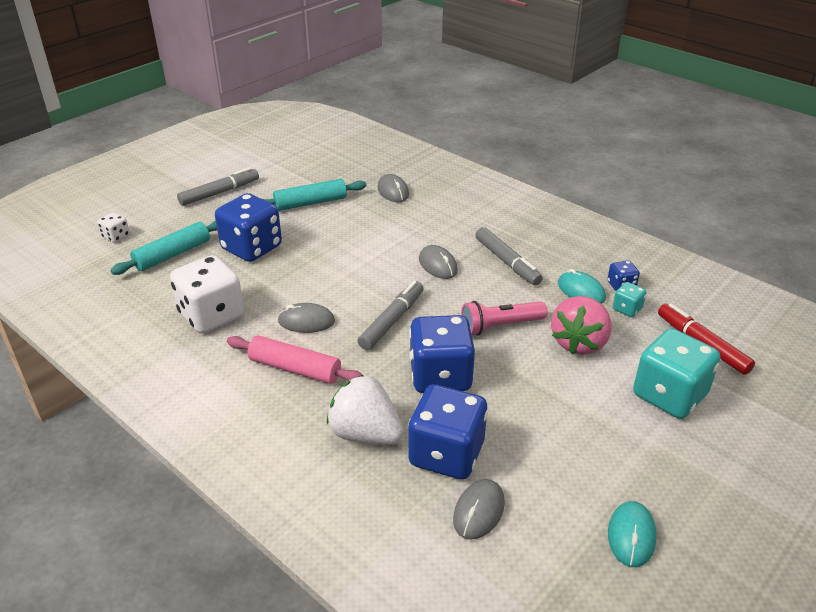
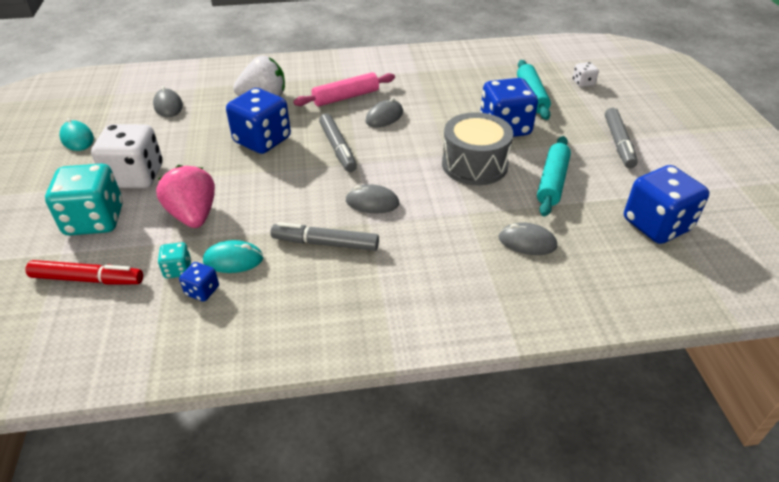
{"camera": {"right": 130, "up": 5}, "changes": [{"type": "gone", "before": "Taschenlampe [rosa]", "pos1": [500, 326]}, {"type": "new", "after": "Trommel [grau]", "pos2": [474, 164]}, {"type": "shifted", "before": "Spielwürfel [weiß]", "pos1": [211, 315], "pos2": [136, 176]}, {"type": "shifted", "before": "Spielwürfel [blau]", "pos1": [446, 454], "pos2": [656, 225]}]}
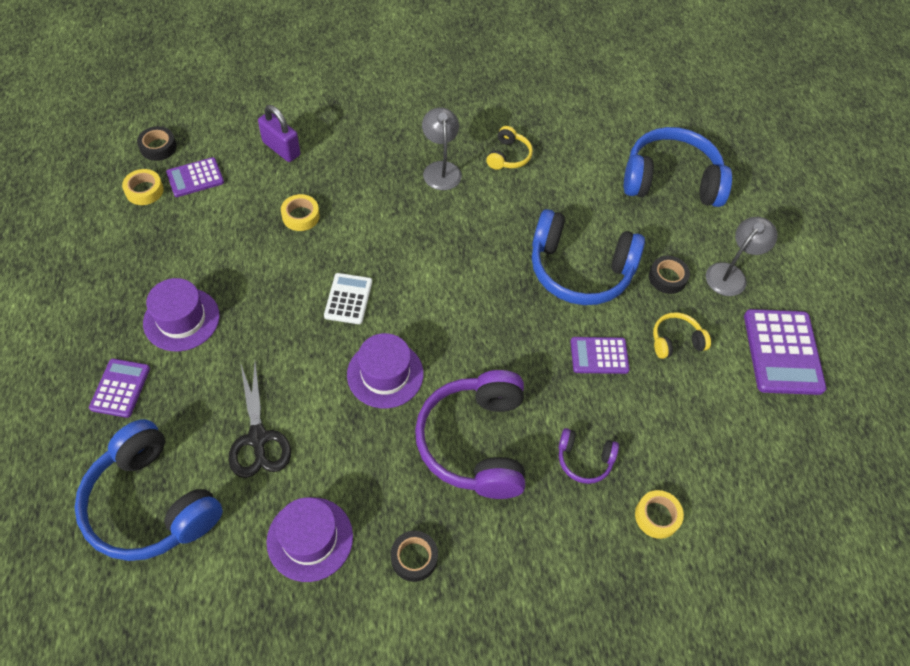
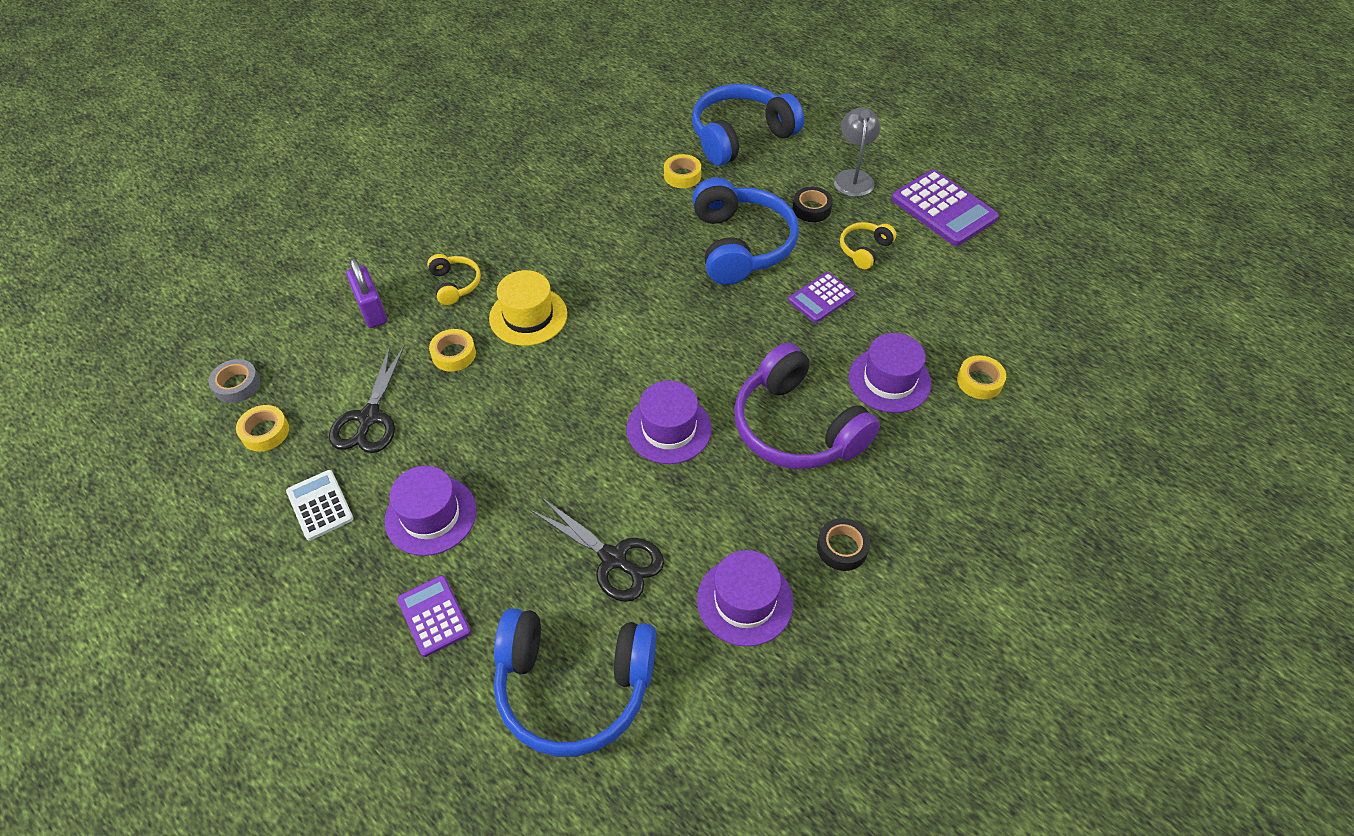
{"camera": {"right": -35, "up": -5}, "changes": [{"type": "gone", "before": "Taschenrechner [lila]", "pos1": [195, 178]}, {"type": "gone", "before": "Lampe [grau]", "pos1": [441, 169]}, {"type": "new", "after": "Schere [schwarz]", "pos2": [369, 418]}, {"type": "new", "after": "Hut [gelb]", "pos2": [528, 316]}, {"type": "new", "after": "Klebeband [gelb]", "pos2": [682, 176]}, {"type": "shifted", "before": "Taschenrechner [weiß]", "pos1": [348, 299], "pos2": [320, 505]}, {"type": "shifted", "before": "Kopfhörer [gelb]", "pos1": [508, 156], "pos2": [455, 284]}, {"type": "swapped", "before": "Kopfhörer [lila]", "after": "Hut [lila]", "pos1": [584, 460], "pos2": [889, 380]}, {"type": "repainted", "before": "Klebeband [schwarz]", "after": "Klebeband [grau]", "pos1": [158, 147], "pos2": [237, 385]}, {"type": "rotated", "before": "Vorhängeschloss [lila]", "pos1": [281, 148], "pos2": [372, 310], "turn": 60}, {"type": "rotated", "before": "Kopfhörer [blau]", "pos1": [579, 270], "pos2": [741, 245], "turn": -75}]}
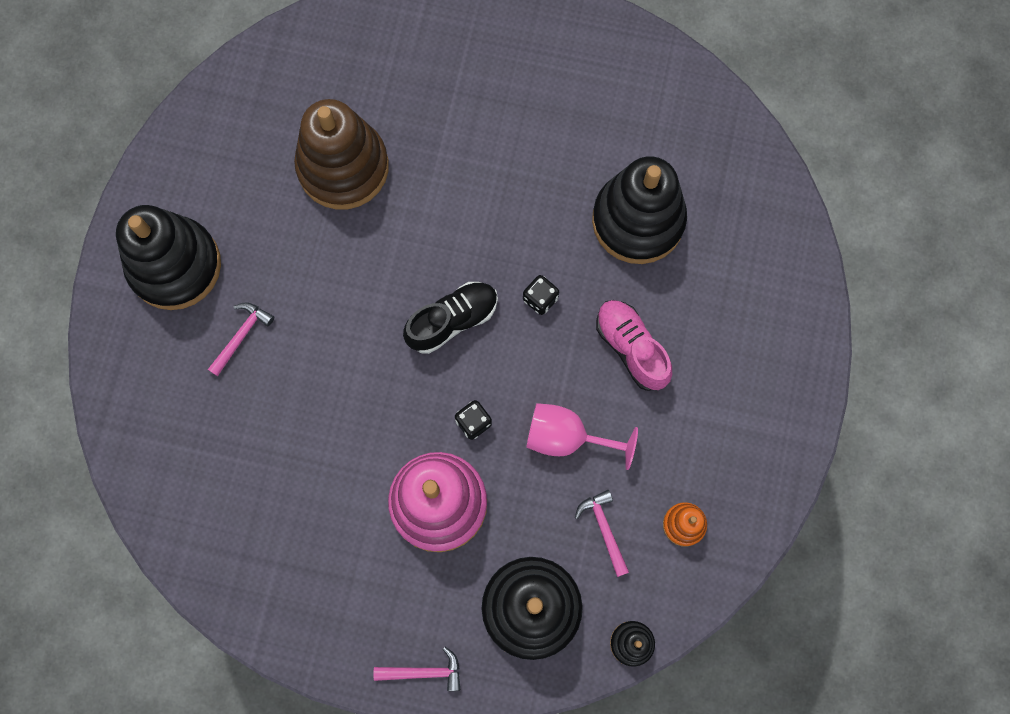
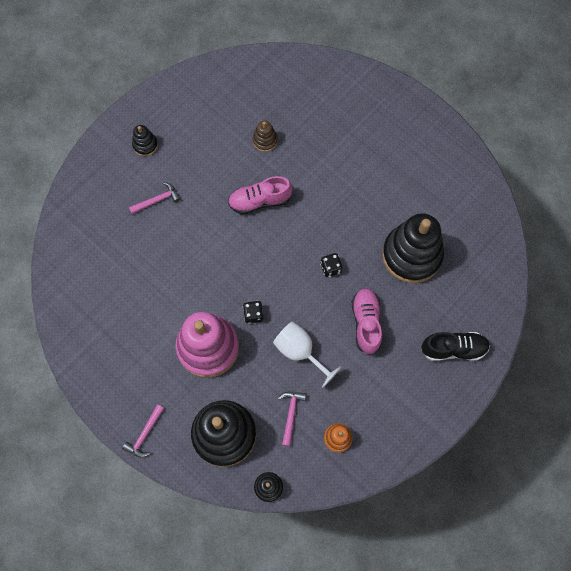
{"camera": {"right": 30, "up": -5}, "changes": [{"type": "new", "after": "Schuh [rosa]", "pos2": [260, 201]}, {"type": "shifted", "before": "Schuh [schwarz]", "pos1": [452, 320], "pos2": [453, 349]}, {"type": "repainted", "before": "Kelch [rosa]", "after": "Kelch [weiß]", "pos1": [567, 437], "pos2": [300, 352]}, {"type": "rotated", "before": "Hammer [rosa]", "pos1": [424, 672], "pos2": [145, 434], "turn": 90}, {"type": "scaled", "before": "Stapelspielzeug [schwarz]", "pos1": [175, 265], "pos2": [145, 145], "scale": 0.44}, {"type": "scaled", "before": "Stapelspielzeug [braun]", "pos1": [343, 167], "pos2": [265, 140], "scale": 0.44}]}
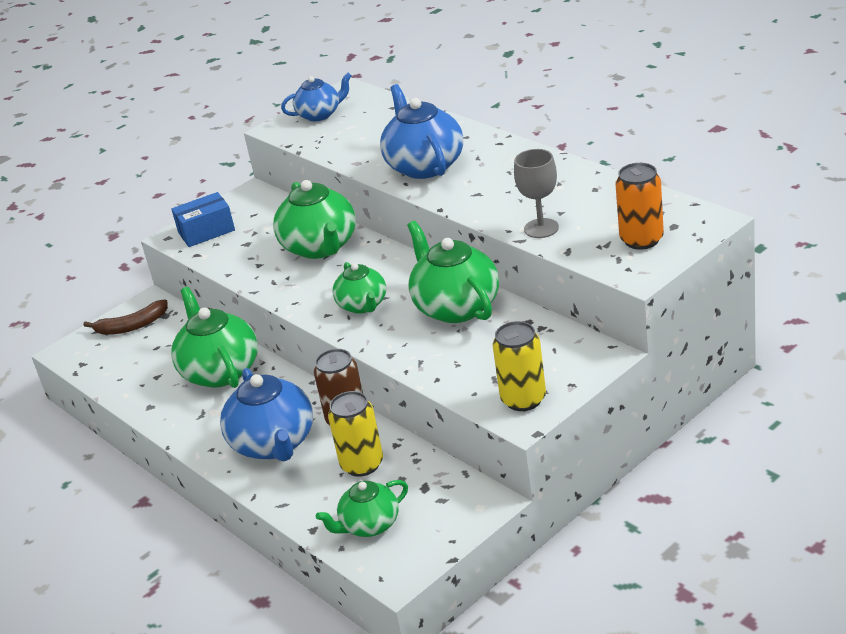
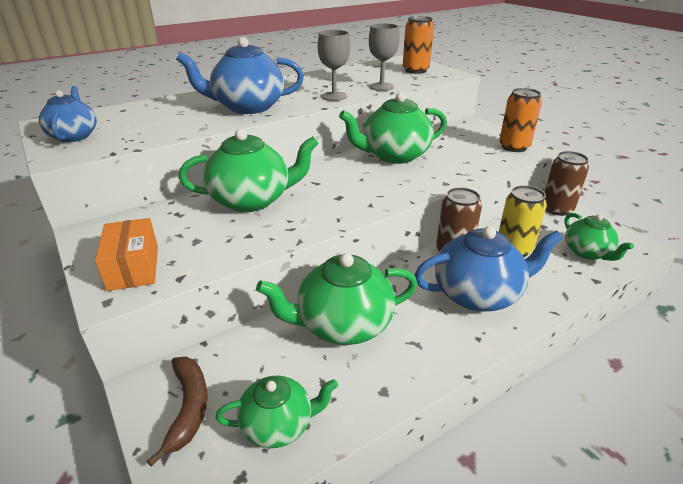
{"camera": {"right": -85, "up": 0}, "changes": [{"type": "new", "after": "Kelch [grau]", "pos2": [334, 96]}, {"type": "new", "after": "Dose [braun]", "pos2": [557, 209]}, {"type": "shifted", "before": "Teekanne [grün]", "pos1": [363, 305], "pos2": [278, 425]}, {"type": "repainted", "before": "Schachtel [blau]", "after": "Schachtel [orange]", "pos1": [206, 231], "pos2": [133, 268]}, {"type": "repainted", "before": "Dose [gelb]", "after": "Dose [orange]", "pos1": [523, 399], "pos2": [514, 147]}]}
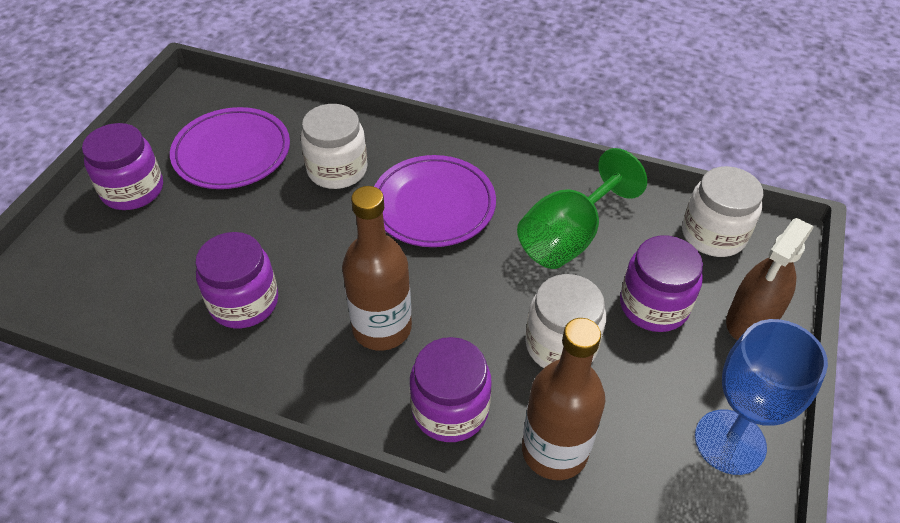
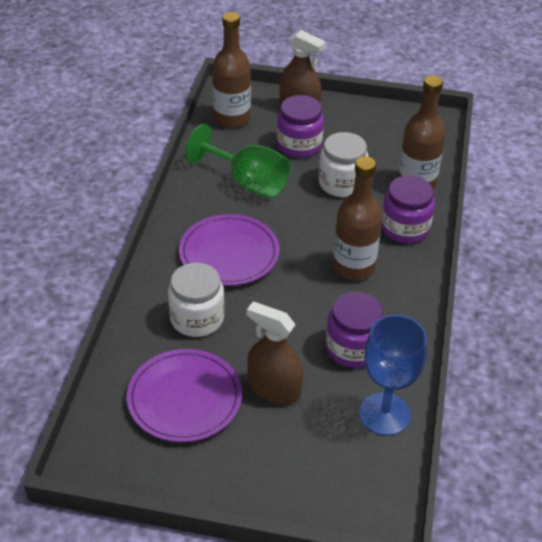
{"camera": {"right": -100, "up": -5}, "changes": [{"type": "gone", "before": "Einmachglas [lila]", "pos1": [133, 190]}, {"type": "new", "after": "Sprühflasche [braun]", "pos2": [274, 389]}, {"type": "shifted", "before": "Kelch [blau]", "pos1": [730, 442], "pos2": [384, 414]}, {"type": "swapped", "before": "Einmachglas [weiß]", "after": "Flasche [braun]", "pos1": [713, 234], "pos2": [231, 118]}]}
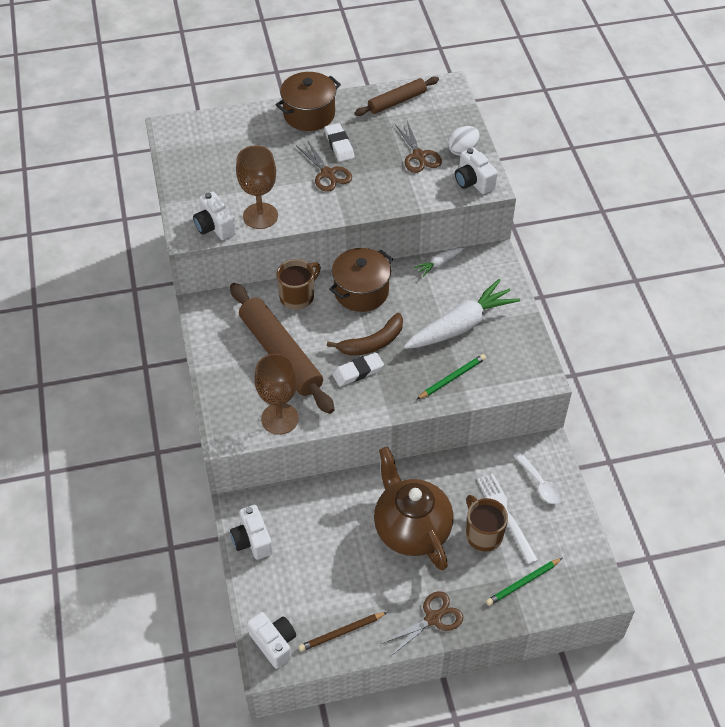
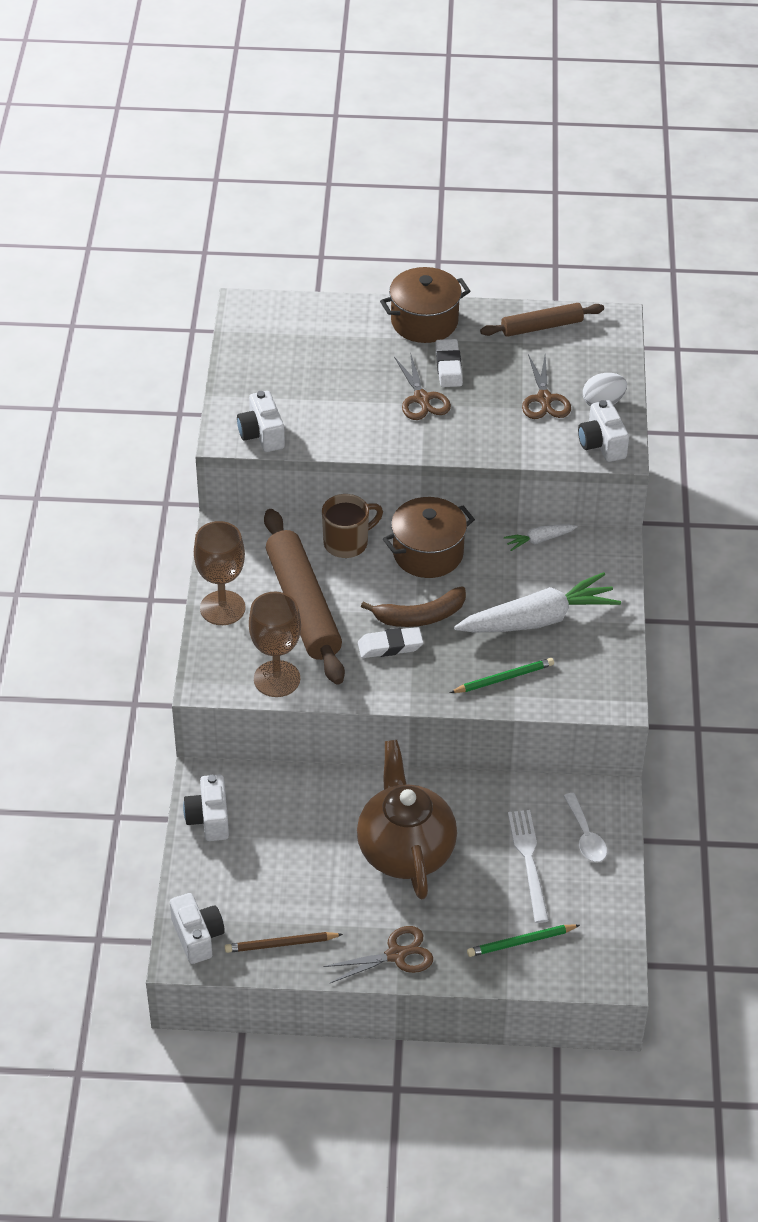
{"camera": {"right": 15, "up": -5}, "changes": [{"type": "gone", "before": "Tasse [braun]", "pos1": [483, 534]}, {"type": "shifted", "before": "Kelch [braun]", "pos1": [260, 216], "pos2": [222, 608]}]}
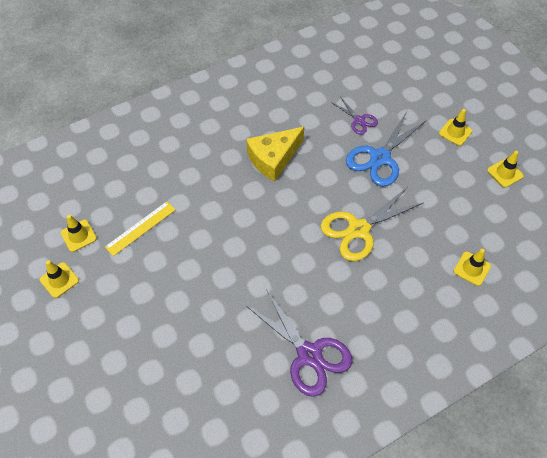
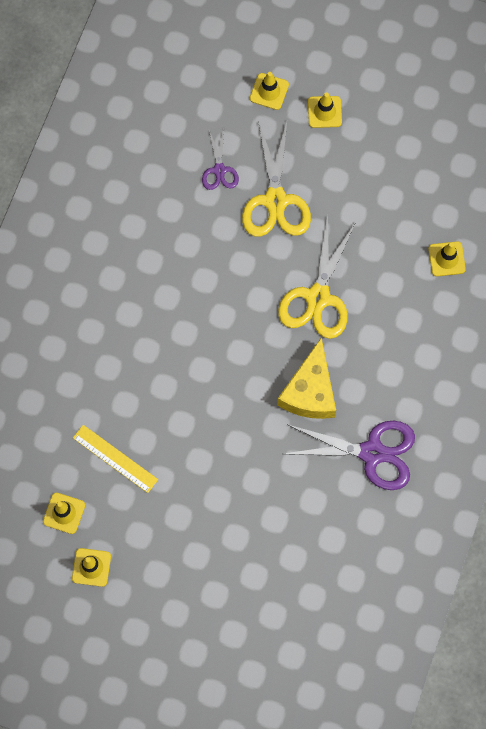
{"camera": {"right": -40, "up": 15}, "changes": [{"type": "shifted", "before": "Käse [gelb]", "pos1": [273, 158], "pos2": [310, 391]}, {"type": "shifted", "before": "Leitkegel [gelb]", "pos1": [505, 173], "pos2": [269, 91]}, {"type": "repainted", "before": "Schere [blau]", "after": "Schere [gelb]", "pos1": [380, 158], "pos2": [275, 200]}, {"type": "rotated", "before": "Lineal [gelb]", "pos1": [140, 228], "pos2": [115, 458], "turn": -60}, {"type": "rotated", "before": "Schere [lila]", "pos1": [359, 120], "pos2": [219, 170], "turn": 75}]}
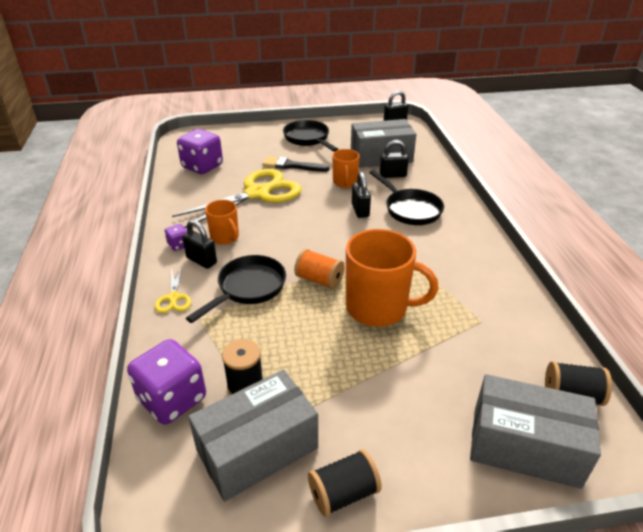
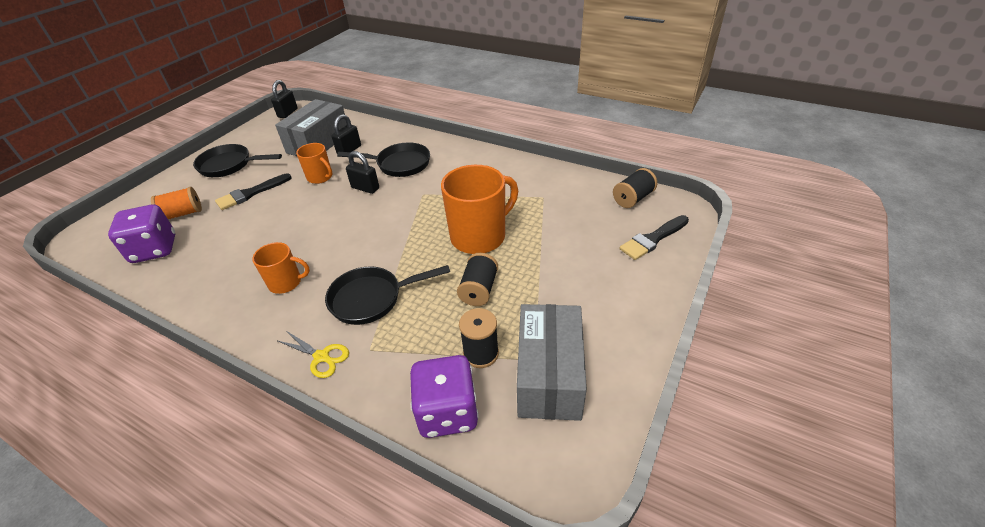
{"camera": {"right": -50, "up": 5}, "changes": [{"type": "gone", "before": "Spielwürfel [lila]", "pos1": [179, 245]}, {"type": "gone", "before": "Schere [gelb]", "pos1": [258, 193]}, {"type": "gone", "before": "Vorhängeschloss [schwarz]", "pos1": [201, 260]}, {"type": "shifted", "before": "Garnrolle [orange]", "pos1": [319, 280], "pos2": [183, 214]}, {"type": "shifted", "before": "Garnrolle [schwarz]", "pos1": [343, 493], "pos2": [479, 290]}, {"type": "swapped", "before": "Schachtel [grau]", "after": "Pinsel [schwarz]", "pos1": [525, 446], "pos2": [653, 239]}, {"type": "rotated", "before": "Pfanne [schwarz]", "pos1": [248, 288], "pos2": [372, 298], "turn": -90}]}
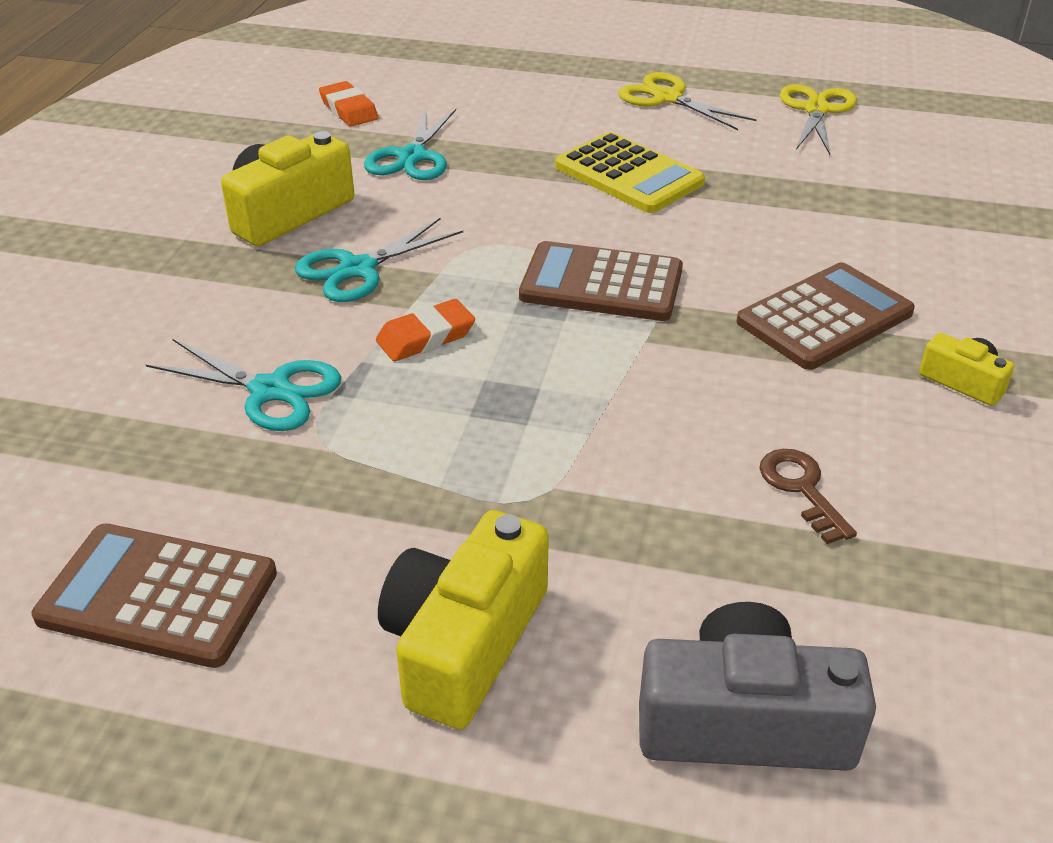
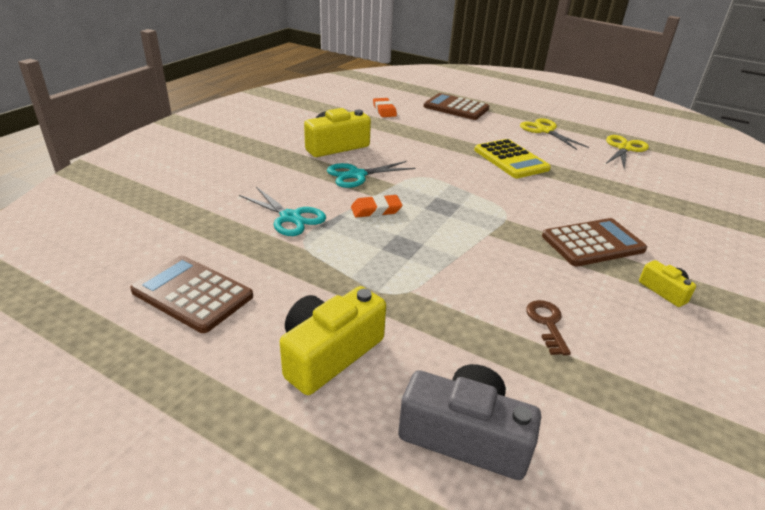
{"camera": {"right": 15, "up": -5}, "changes": [{"type": "gone", "before": "Schere [türkis]", "pos1": [412, 157]}, {"type": "shifted", "before": "Taschenrechner [braun]", "pos1": [601, 283], "pos2": [456, 108]}]}
